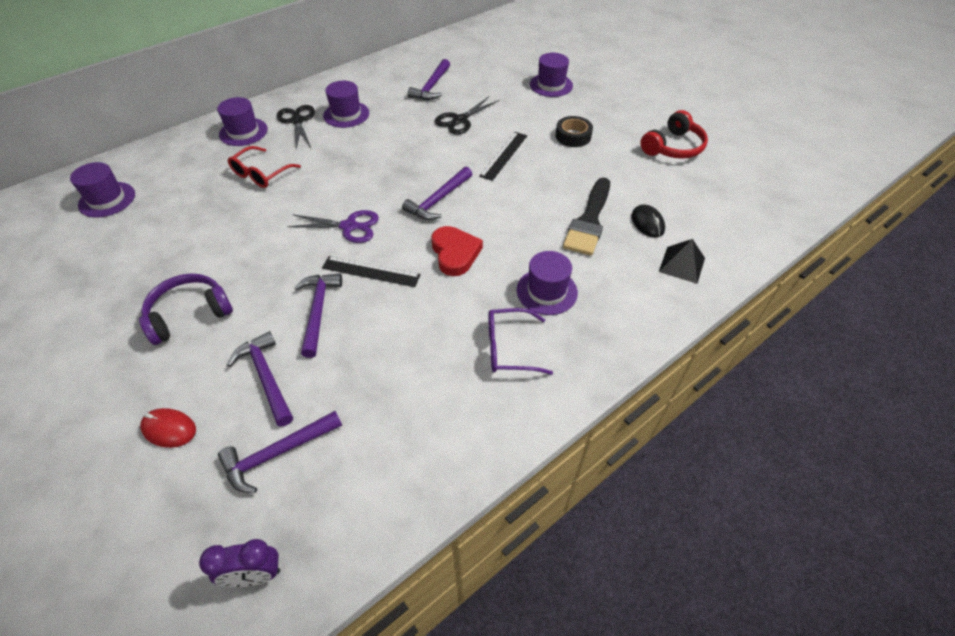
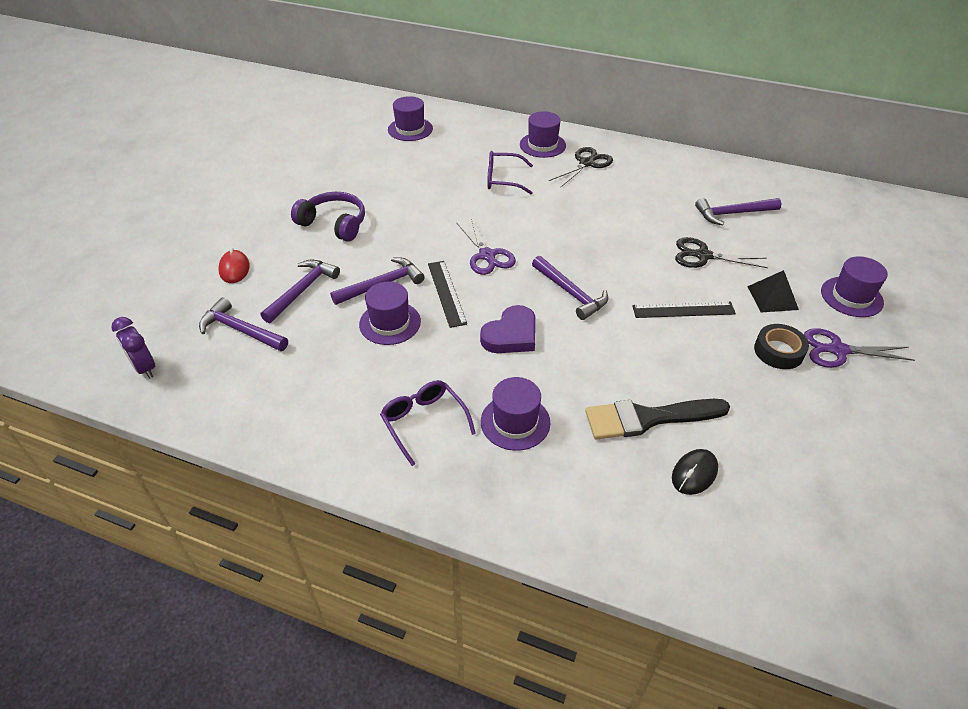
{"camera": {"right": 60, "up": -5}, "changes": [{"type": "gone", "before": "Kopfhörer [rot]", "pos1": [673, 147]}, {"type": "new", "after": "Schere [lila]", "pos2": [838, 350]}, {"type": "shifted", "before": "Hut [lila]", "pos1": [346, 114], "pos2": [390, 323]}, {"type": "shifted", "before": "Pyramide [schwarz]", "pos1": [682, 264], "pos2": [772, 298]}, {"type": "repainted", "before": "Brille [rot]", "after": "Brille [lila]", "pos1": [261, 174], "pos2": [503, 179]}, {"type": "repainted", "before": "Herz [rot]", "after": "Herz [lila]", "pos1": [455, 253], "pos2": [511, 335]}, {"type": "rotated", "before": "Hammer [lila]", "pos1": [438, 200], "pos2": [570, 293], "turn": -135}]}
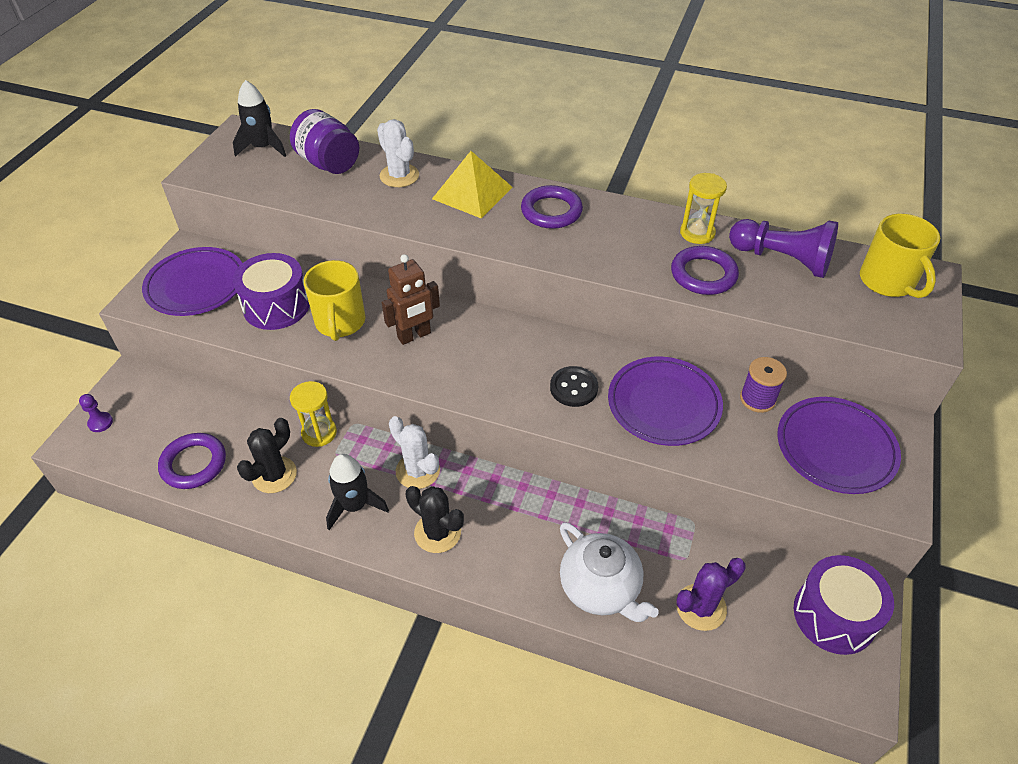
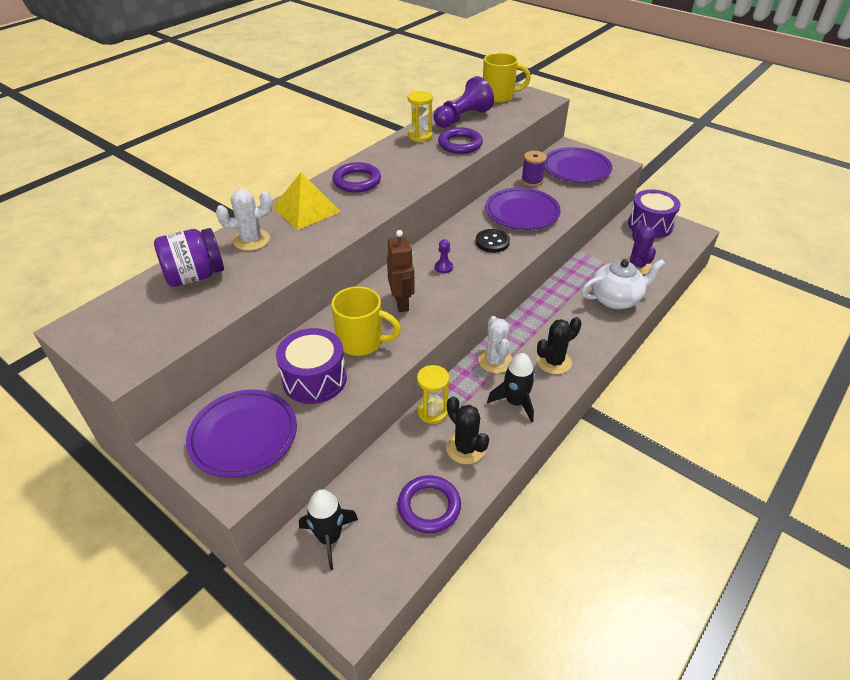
{"camera": {"right": -70, "up": -5}, "changes": [{"type": "shifted", "before": "Bauer [lila]", "pos1": [100, 423], "pos2": [443, 267]}, {"type": "shifted", "before": "Rakete [schwarz]", "pos1": [263, 147], "pos2": [329, 538]}, {"type": "rotated", "before": "Kaktus [weiß]", "pos1": [417, 471], "pos2": [495, 361], "turn": -75}]}
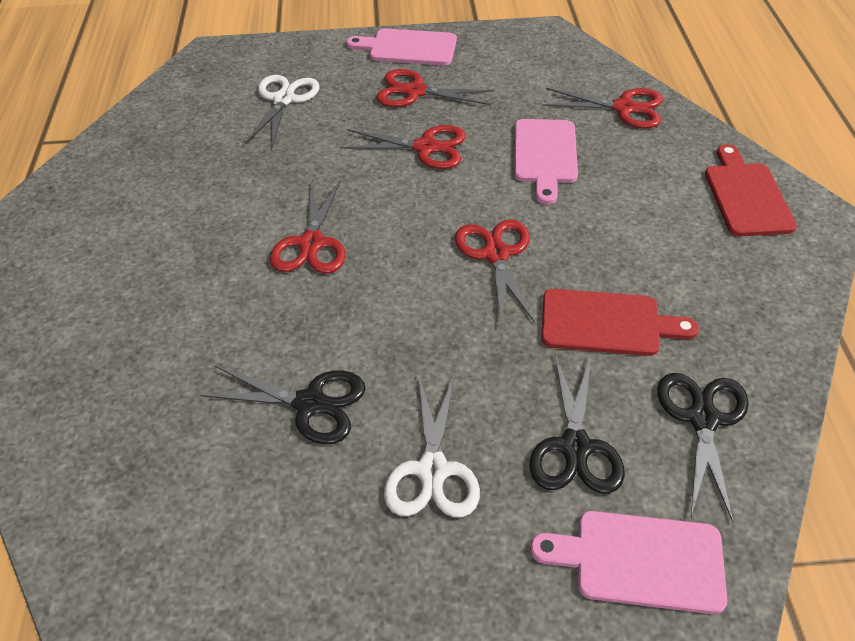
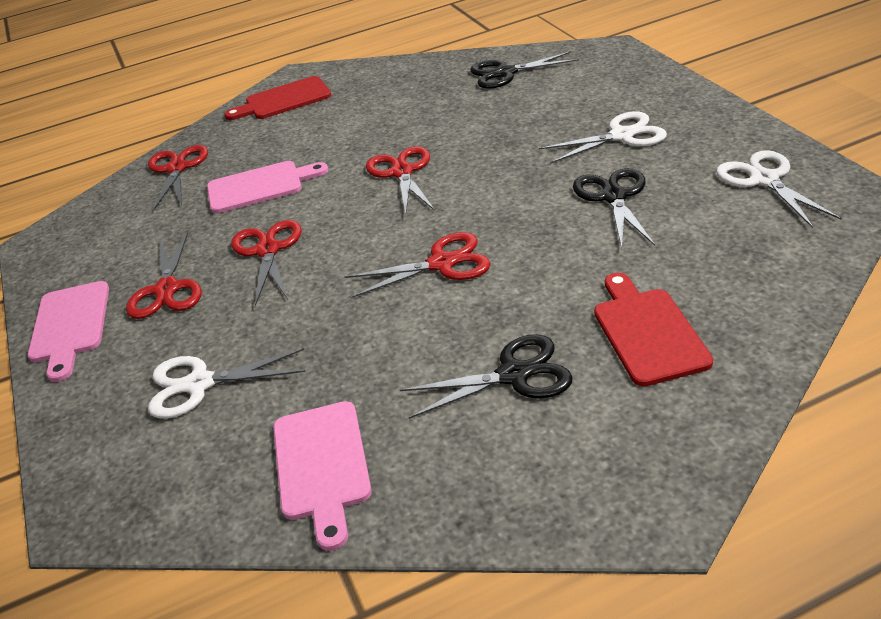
{"camera": {"right": -105, "up": -10}, "changes": [{"type": "new", "after": "Schere [weiß]", "pos2": [764, 180]}, {"type": "shifted", "before": "Schere [schwarz]", "pos1": [575, 447], "pos2": [514, 375]}, {"type": "shifted", "before": "Schneidebrett [rosa]", "pos1": [639, 560], "pos2": [322, 466]}, {"type": "shifted", "before": "Schneidebrett [rot]", "pos1": [607, 323], "pos2": [647, 332]}, {"type": "rotated", "before": "Schere [rot]", "pos1": [496, 254], "pos2": [402, 172], "turn": 105}]}
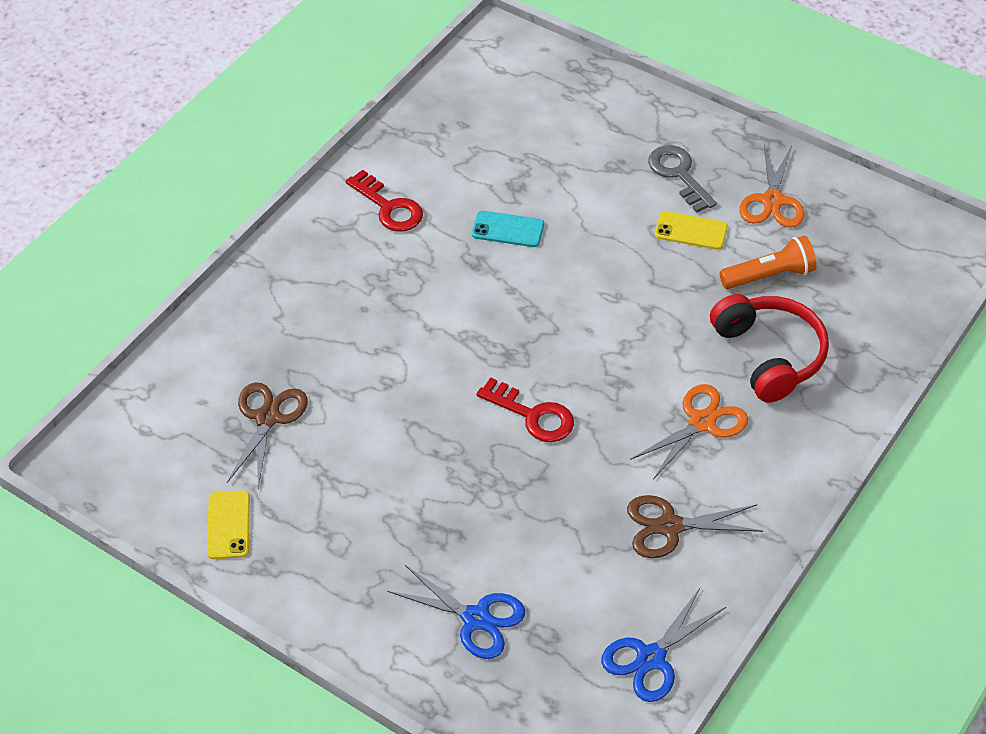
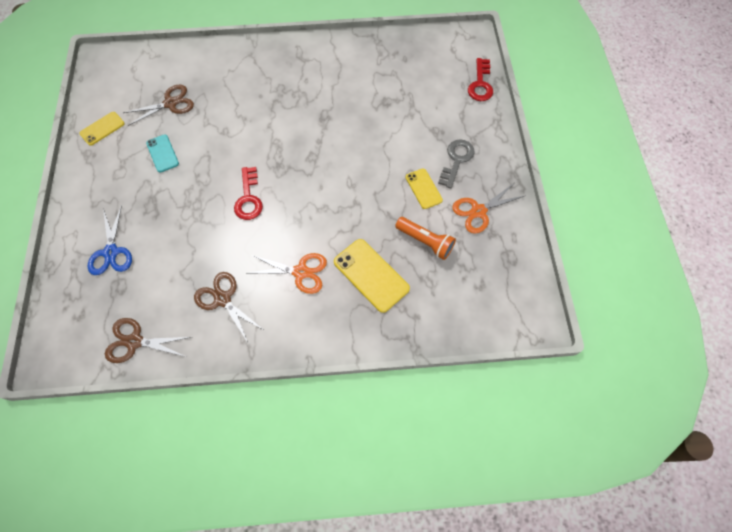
{"camera": {"right": 50, "up": 15}, "changes": [{"type": "shifted", "before": "Schlüssel [rot]", "pos1": [389, 207], "pos2": [480, 84]}, {"type": "shifted", "before": "Handy [türkis]", "pos1": [508, 229], "pos2": [162, 153]}, {"type": "swapped", "before": "Kopfhörer [rot]", "after": "Handy [gelb]", "pos1": [770, 355], "pos2": [371, 275]}, {"type": "repainted", "before": "Schere [blau]", "after": "Schere [braun]", "pos1": [651, 658], "pos2": [135, 341]}]}
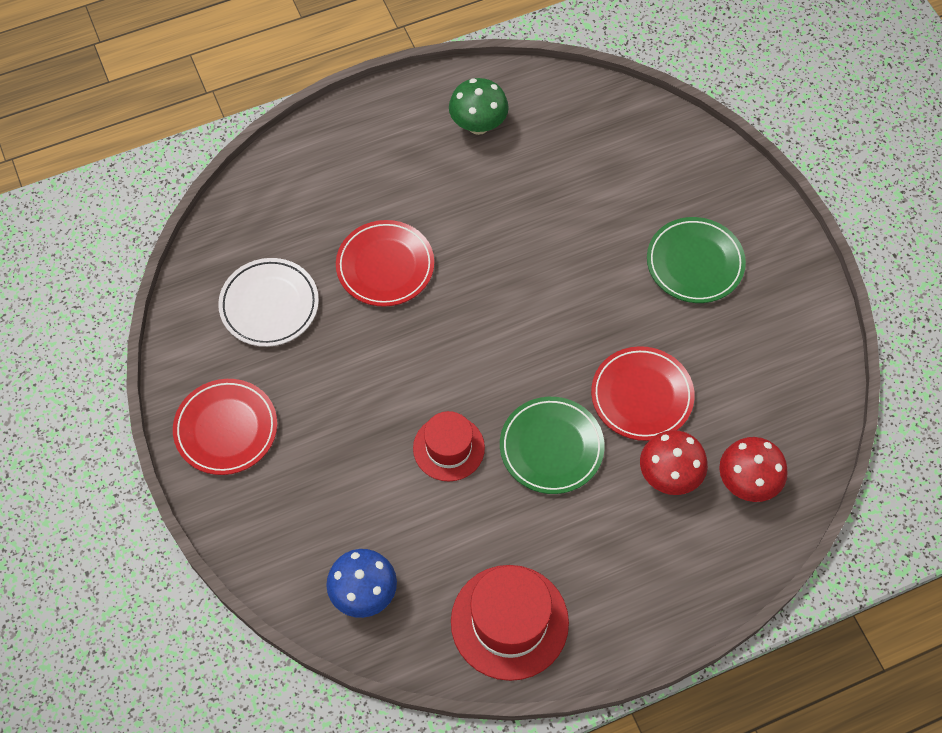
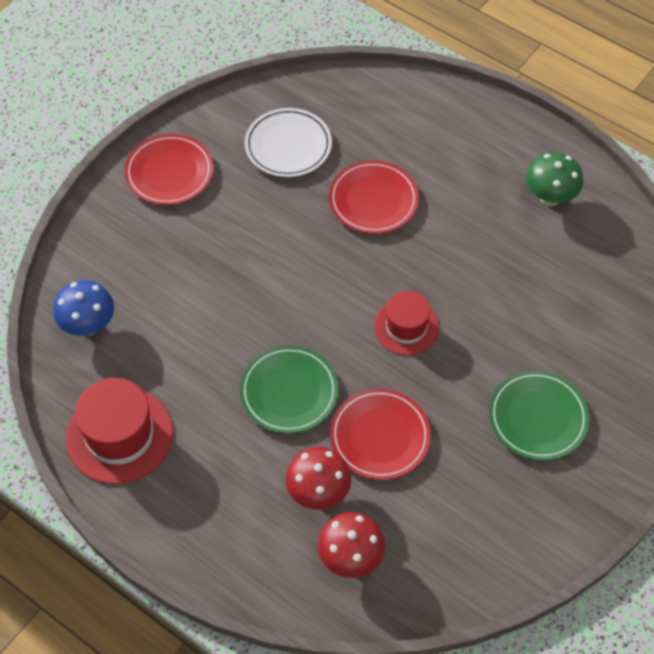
{"camera": {"right": 60, "up": -5}, "changes": [{"type": "shifted", "before": "Hut [rot]", "pos1": [448, 448], "pos2": [406, 327]}]}
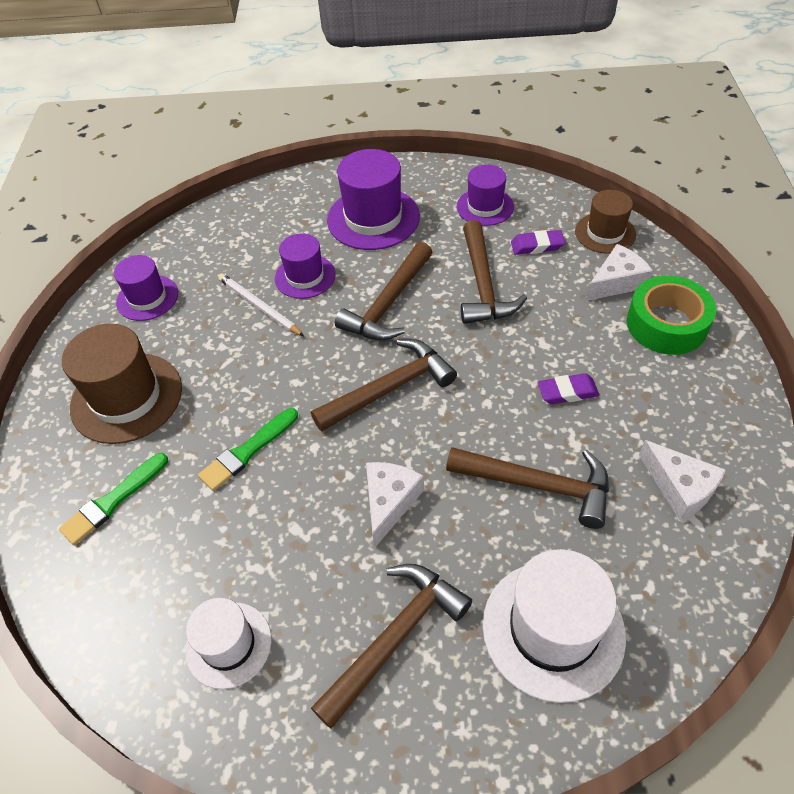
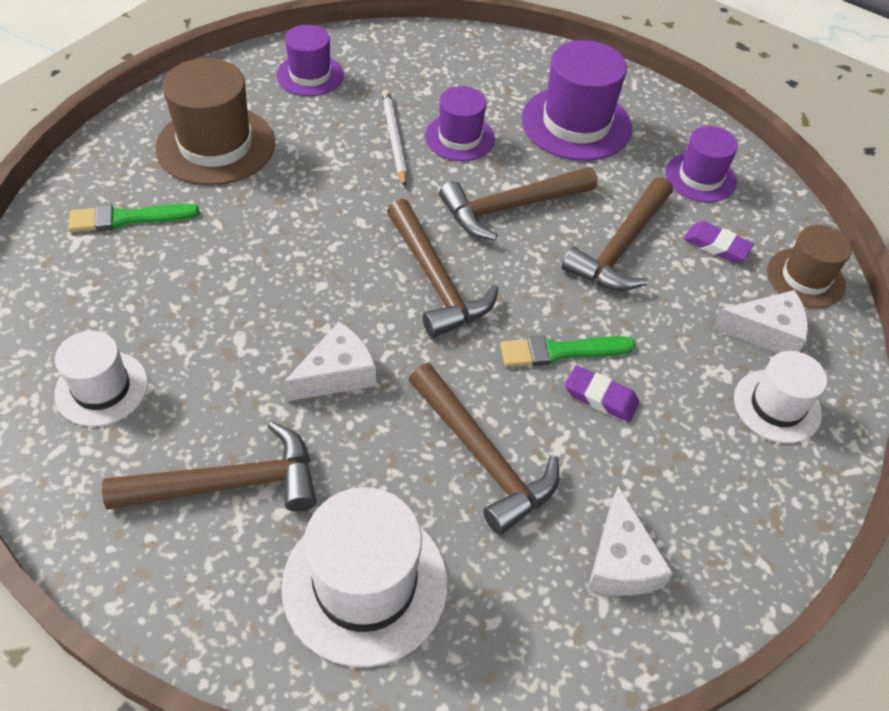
{"camera": {"right": 30, "up": 0}, "changes": [{"type": "shifted", "before": "Pinsel [grün]", "pos1": [247, 451], "pos2": [561, 351]}, {"type": "swapped", "before": "Klebeband [grün]", "after": "Hut [weiß]", "pos1": [666, 324], "pos2": [777, 406]}, {"type": "rotated", "before": "Hammer [braun]", "pos1": [390, 388], "pos2": [436, 281], "turn": 60}]}
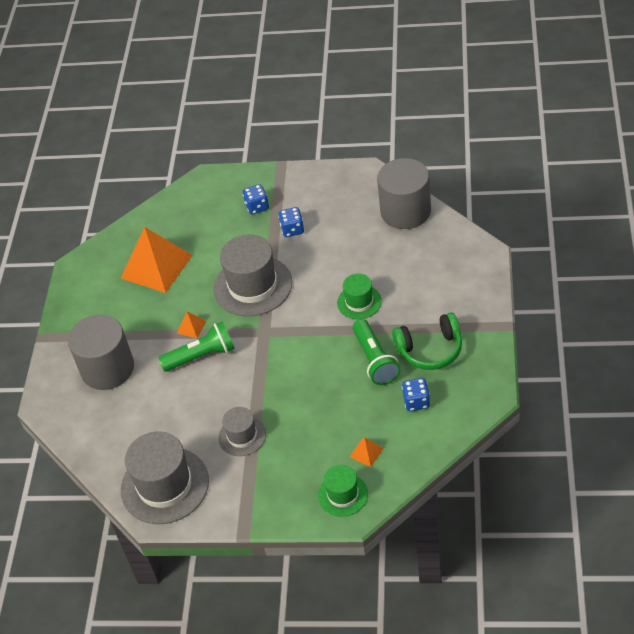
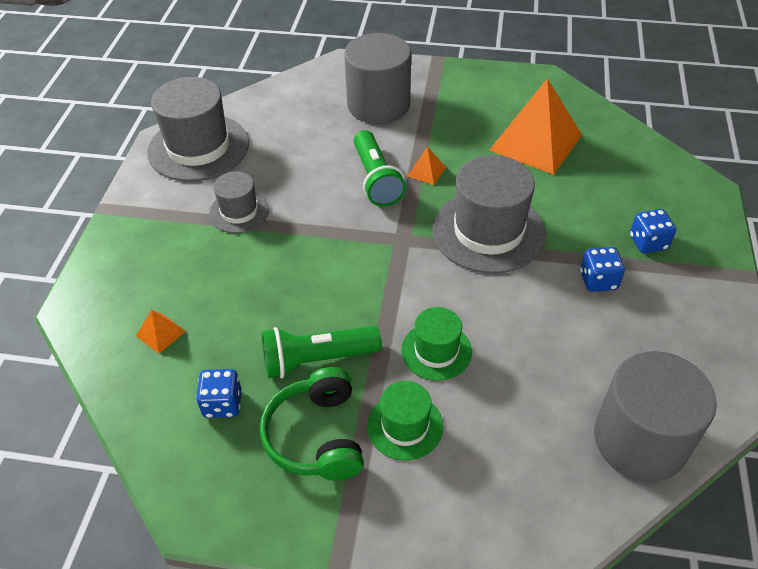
{"camera": {"right": 90, "up": 0}, "changes": [{"type": "shifted", "before": "Hut [grün]", "pos1": [343, 494], "pos2": [405, 426]}]}
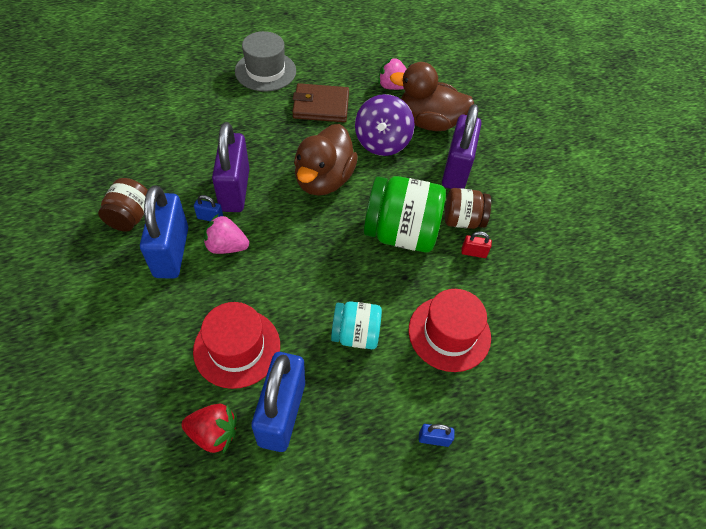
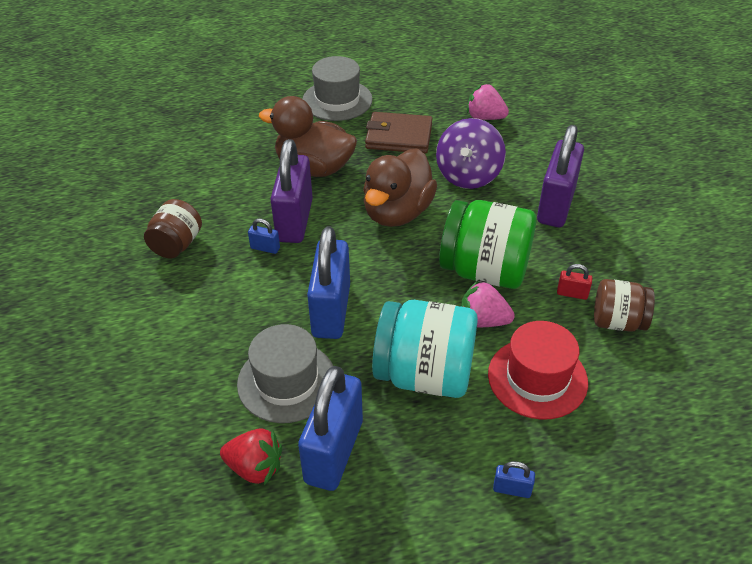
{"camera": {"right": 10, "up": -10}, "changes": [{"type": "shifted", "before": "Vorhängeschloss [blau]", "pos1": [171, 252], "pos2": [331, 311]}, {"type": "shifted", "before": "Erdbeere [rosa]", "pos1": [226, 246], "pos2": [483, 320]}, {"type": "shifted", "before": "Ente [braun]", "pos1": [429, 122], "pos2": [314, 168]}, {"type": "shifted", "before": "Einmachglas [braun]", "pos1": [462, 220], "pos2": [618, 321]}, {"type": "repainted", "before": "Hut [rot]", "after": "Hut [grau]", "pos1": [237, 348], "pos2": [287, 381]}, {"type": "scaled", "before": "Einmachglas [türkis]", "pos1": [355, 334], "pos2": [425, 374], "scale": 1.71}]}
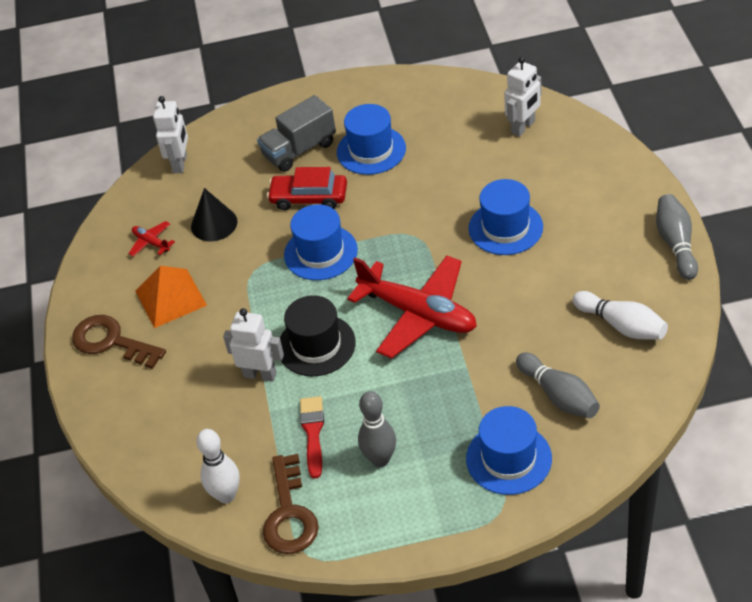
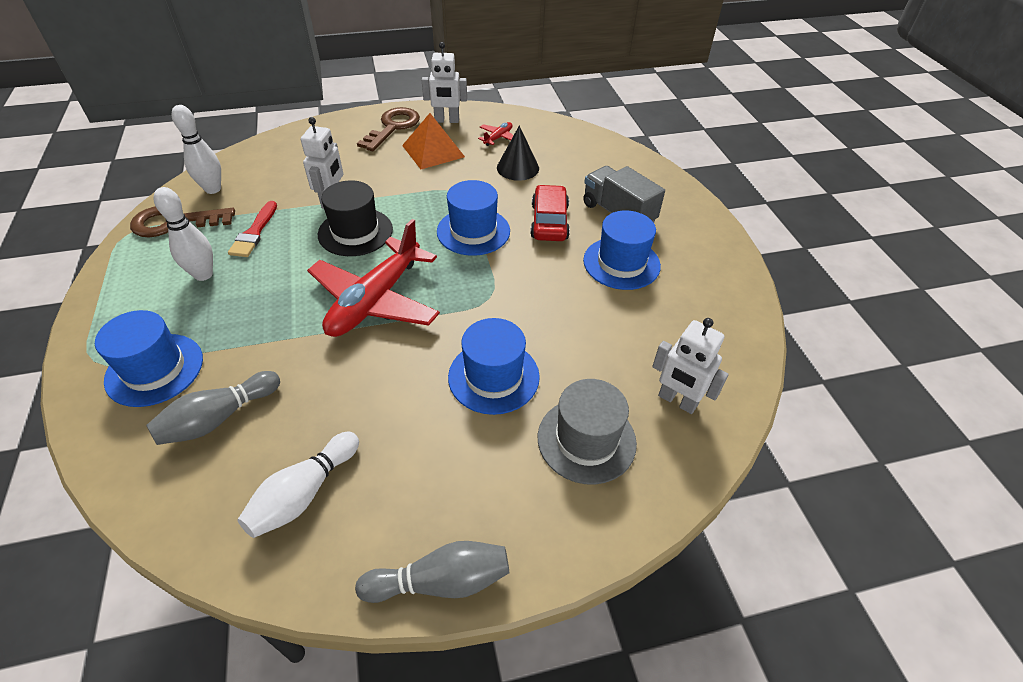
{"camera": {"right": 80, "up": 0}, "changes": [{"type": "new", "after": "Hut [grau]", "pos2": [586, 440]}, {"type": "shifted", "before": "Roboter [weiß]", "pos1": [180, 163], "pos2": [447, 121]}, {"type": "repainted", "before": "Bowlingkegel [grau]", "after": "Bowlingkegel [weiß]", "pos1": [380, 459], "pos2": [203, 274]}, {"type": "rotated", "before": "Pinsel [rot]", "pos1": [313, 432], "pos2": [254, 233], "turn": 105}]}
